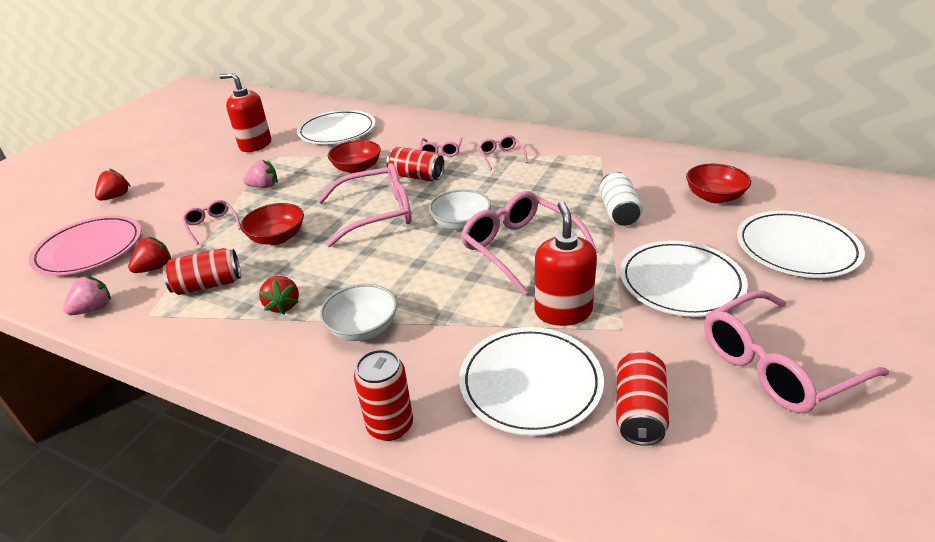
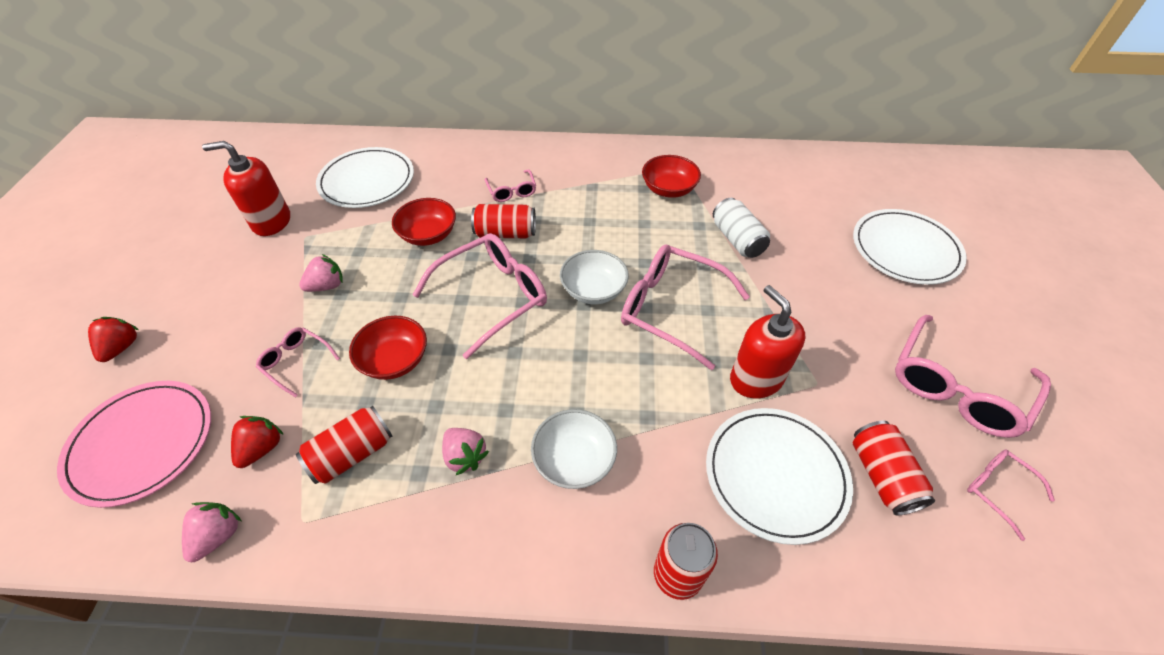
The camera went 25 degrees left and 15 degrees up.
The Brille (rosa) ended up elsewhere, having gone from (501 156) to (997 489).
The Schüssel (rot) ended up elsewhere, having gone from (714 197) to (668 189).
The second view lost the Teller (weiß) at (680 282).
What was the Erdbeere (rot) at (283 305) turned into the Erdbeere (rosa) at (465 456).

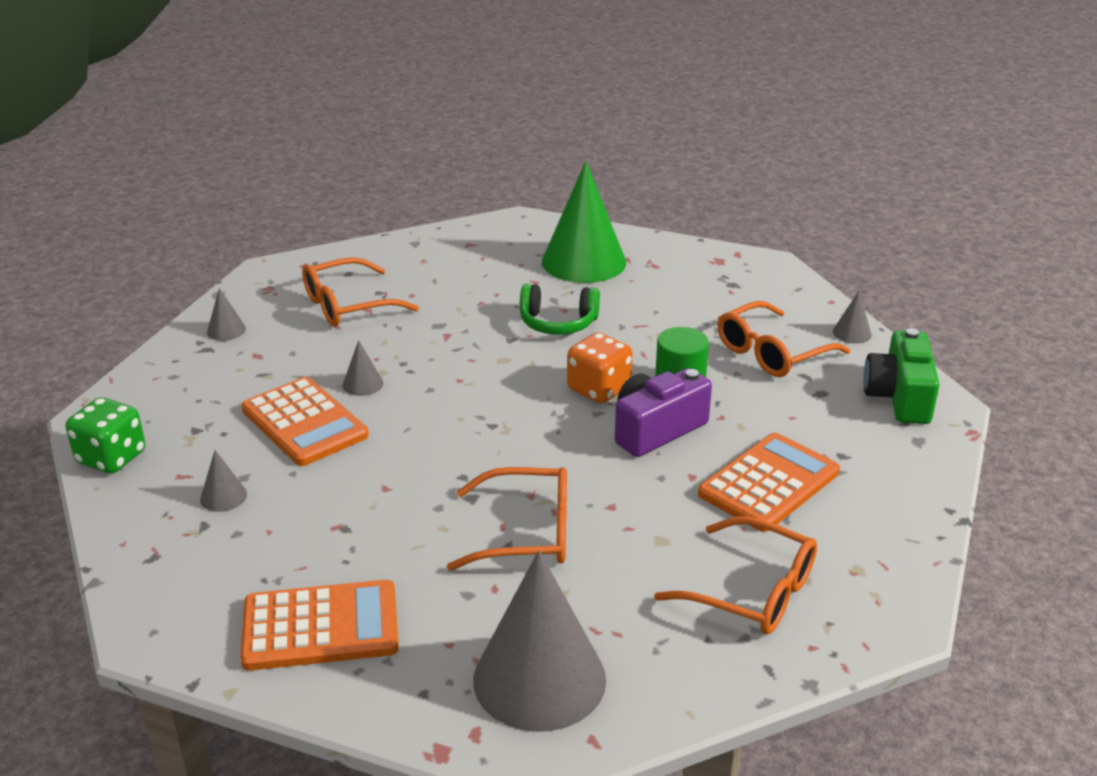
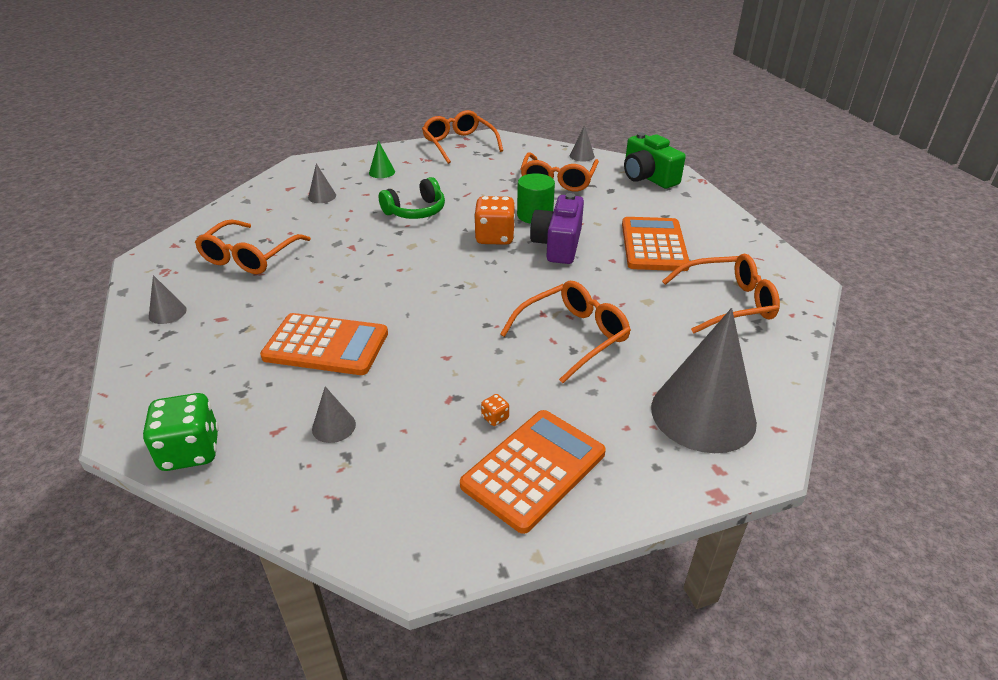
The camera went 40 degrees left and 5 degrees up.
The size of the Kegel (grün) at (584 262) changed by a factor of 0.41.
The Kegel (grau) ended up elsewhere, having gone from (363 384) to (322 196).
The second view gained the Brille (orange) at (459 144).
The second view gained the Spielwürfel (orange) at (495 418).

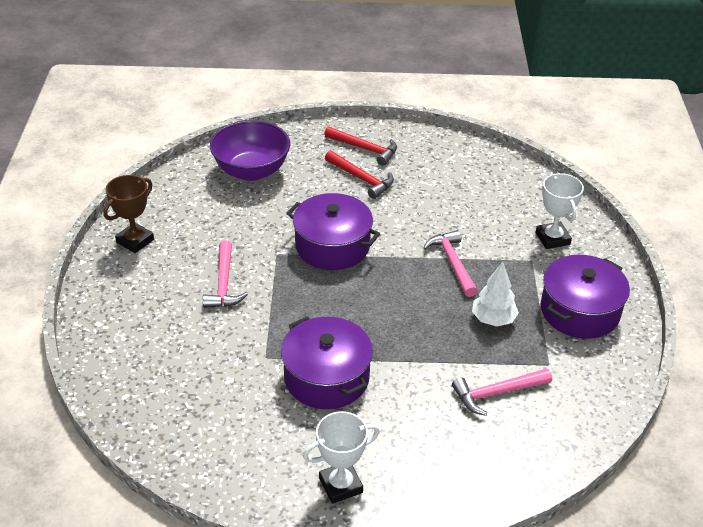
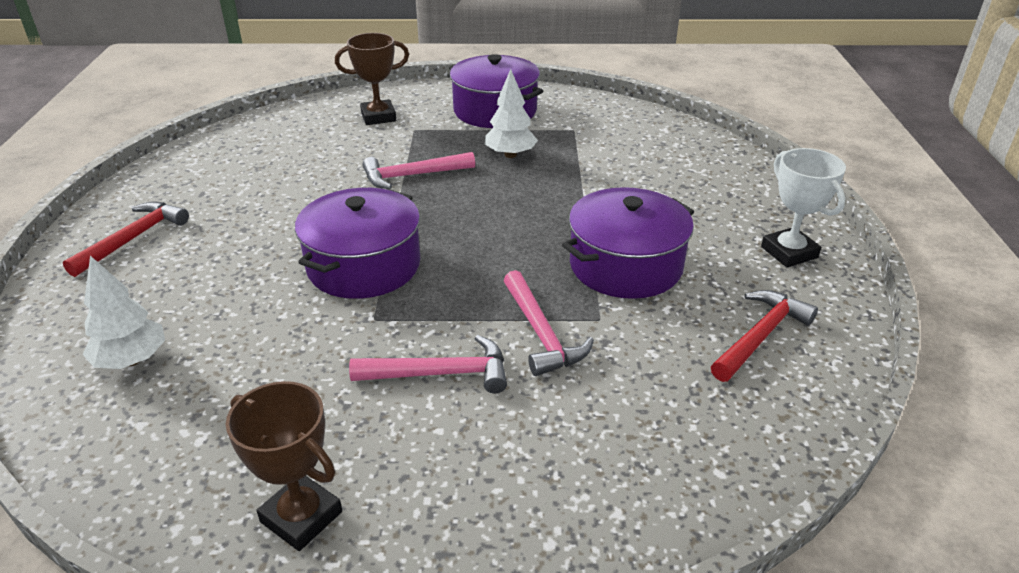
The camera went 90 degrees left and 5 degrees down.
Where the Schüssel (lila) stood at (251 171), the Baum (weiß) came to stand at (131 360).
The Hammer (rot) ended up elsewhere, having gone from (361 179) to (760 336).
What was the Pokal (weiß) at (552 238) turned into the Pokal (braun) at (378 117).
The Hammer (rosa) ended up elsewhere, having gone from (497 393) to (541 333).

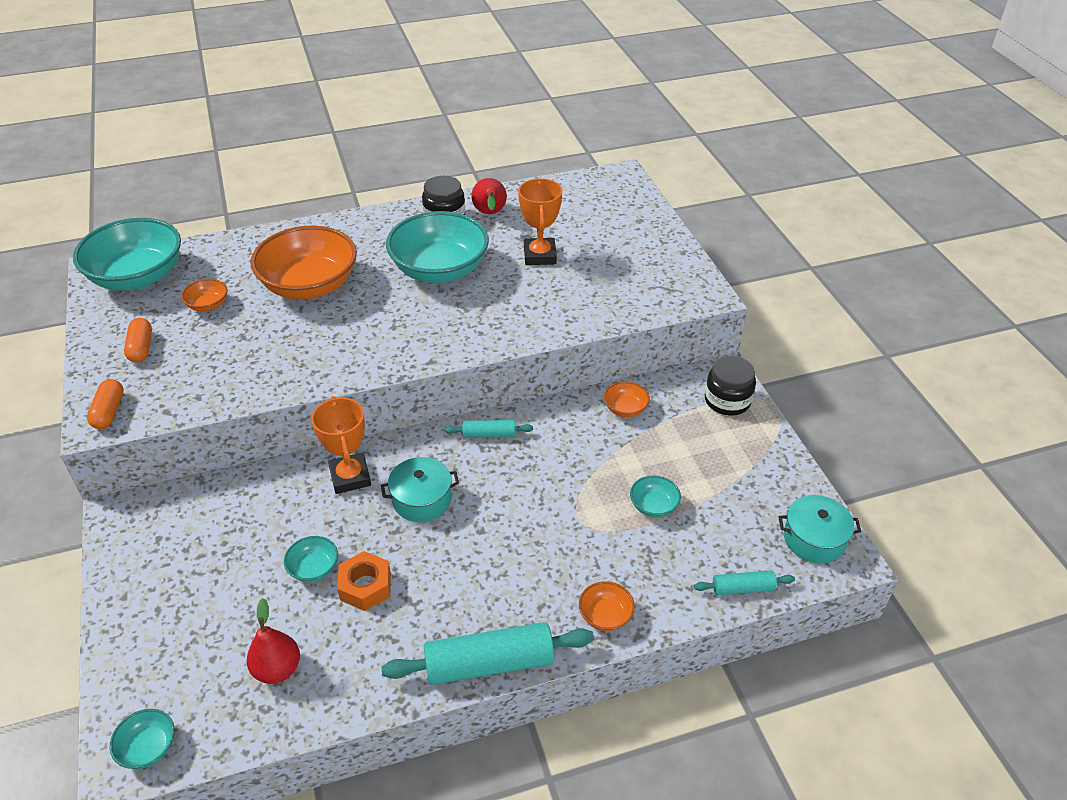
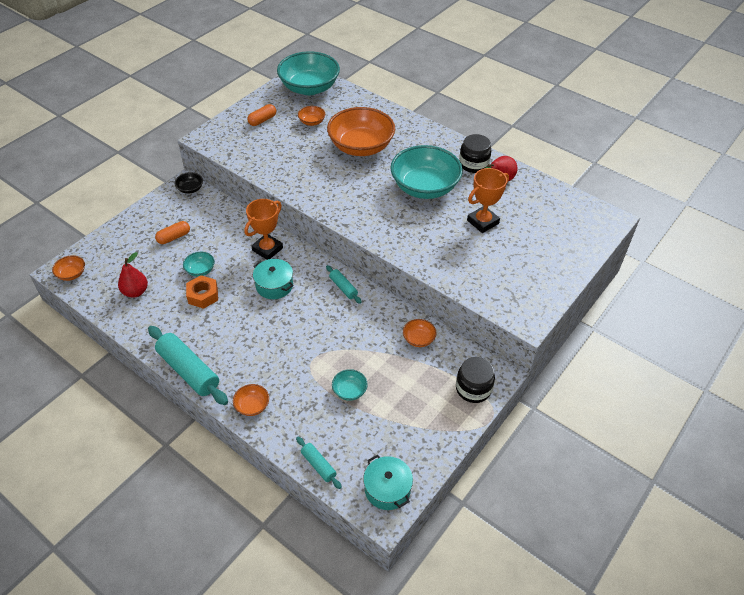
The camera went 55 degrees right and 5 degrees up.
The Kapsel (orange) ended up elsewhere, having gone from (109 412) to (174 237).
What was the Schüssel (türkis) at (148 747) turned into the Schüssel (orange) at (72 274).
The second view gained the Schüssel (schwarz) at (190 189).

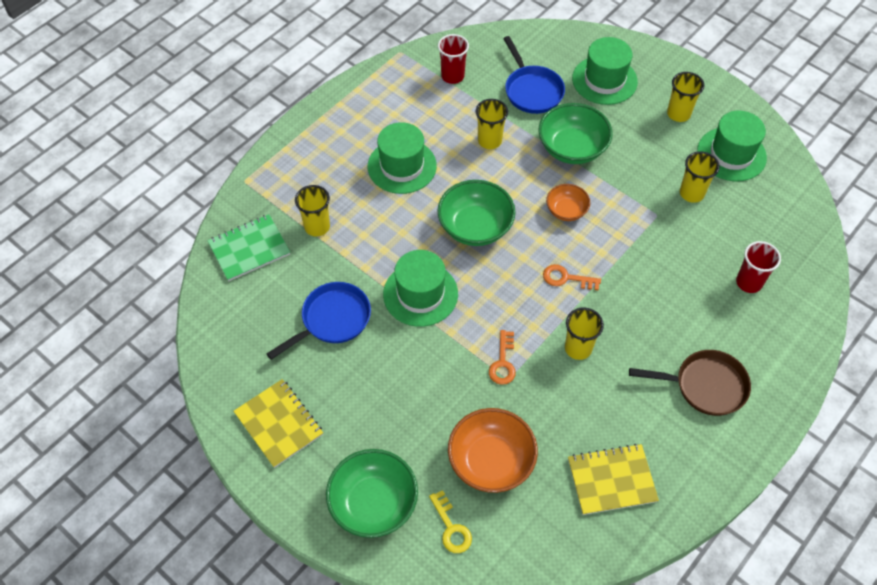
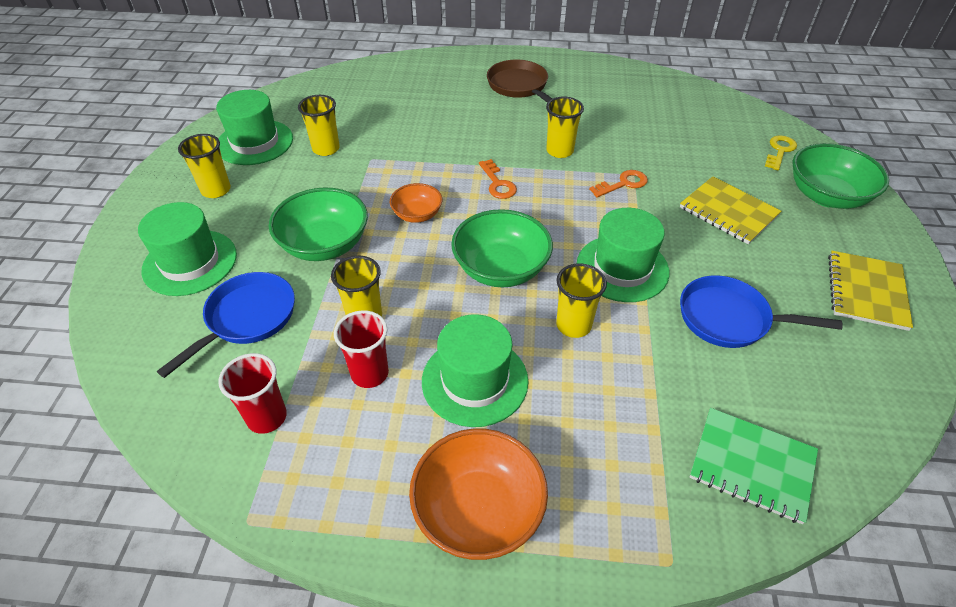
The camera went 125 degrees left and 10 degrees down.
The Becher (gelb) ended up elsewhere, having gone from (317 227) to (573 325).
The Becher (rot) ended up elsewhere, having gone from (749 282) to (370 373).
The Schüssel (orange) ended up elsewhere, having gone from (491 461) to (478 510).
The Notizbuch (gelb) ended up elsewhere, having gone from (611 480) to (728 212).

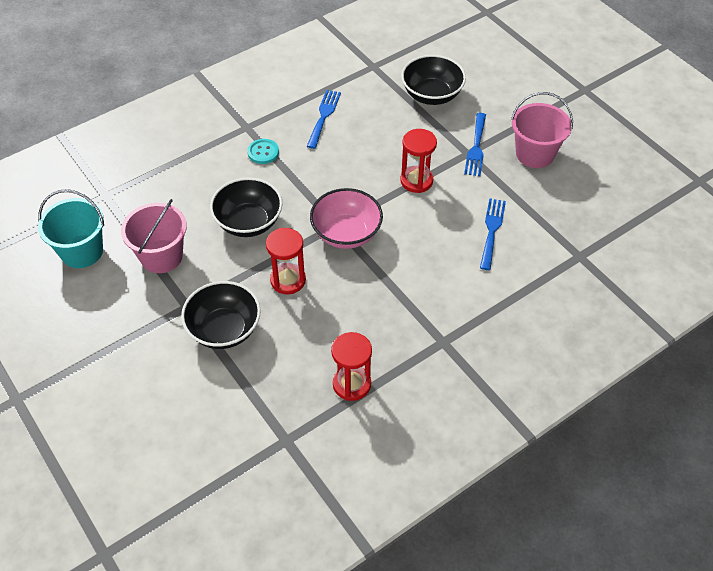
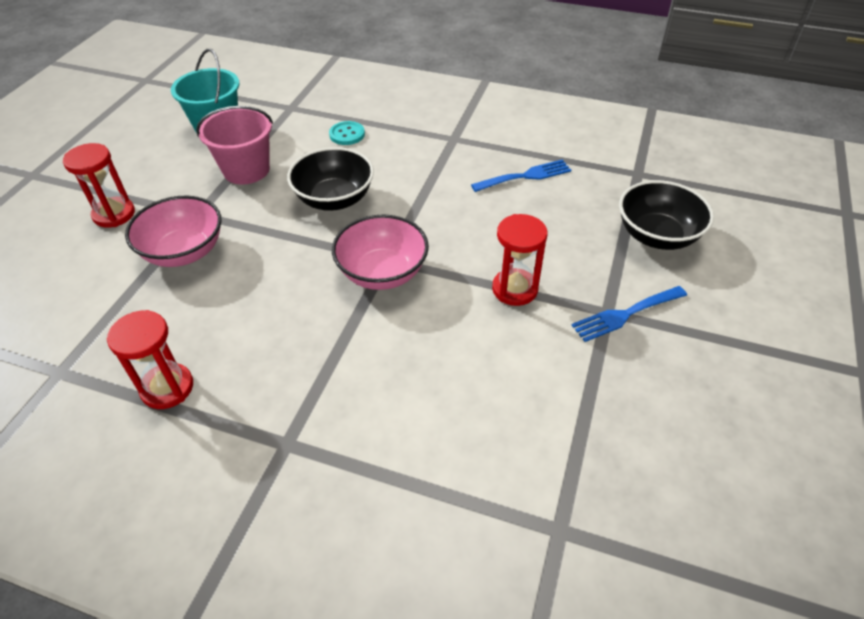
The camera went 55 degrees right and 5 degrees down.
The second view lost the Eimer (rosa) at (535 154).
The Knopf (türkis) ended up elsewhere, having gone from (263 152) to (347 134).
The second view lost the Gabel (blau) at (492 230).
The Sanduhr (rot) ended up elsewhere, having gone from (288 280) to (114 214).
What was the Schüssel (schwarz) at (224 329) turned into the Schüssel (rosa) at (184 252).

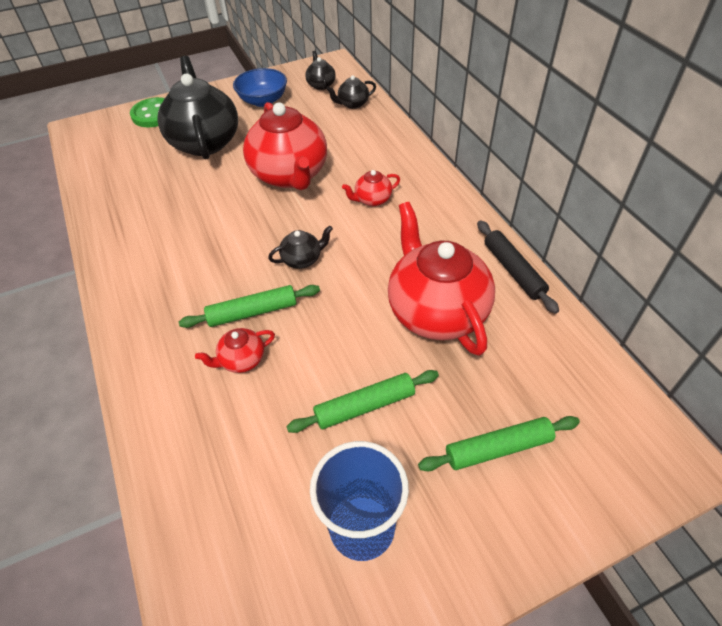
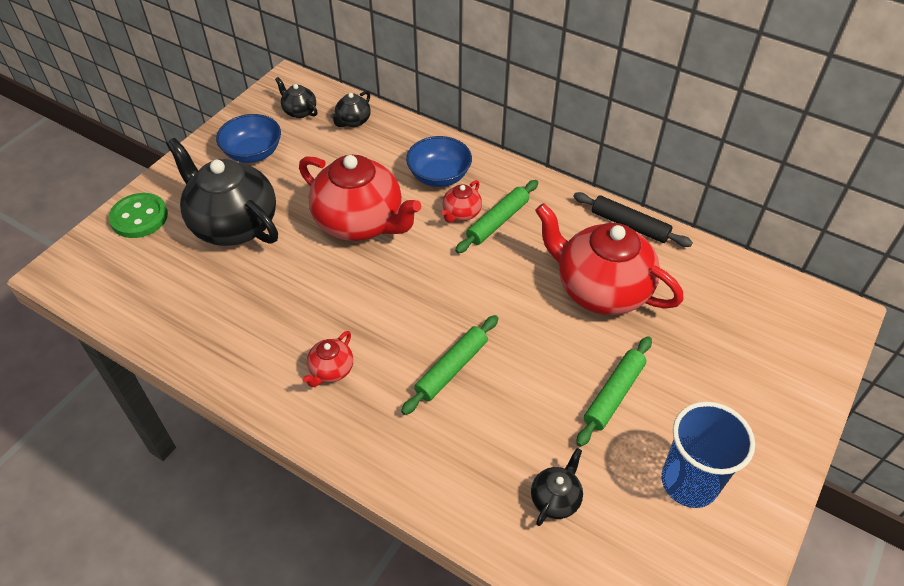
The camera went 35 degrees left and 0 degrees up.
The Teekanne (schwarz) ended up elsewhere, having gone from (302 259) to (555 498).
The Teekanne (rot) ended up elsewhere, having gone from (241 360) to (331 370).
The Nudelholz (grün) ended up elsewhere, having gone from (498 448) to (498 221).
The second view gained the Schüssel (blau) at (439 176).

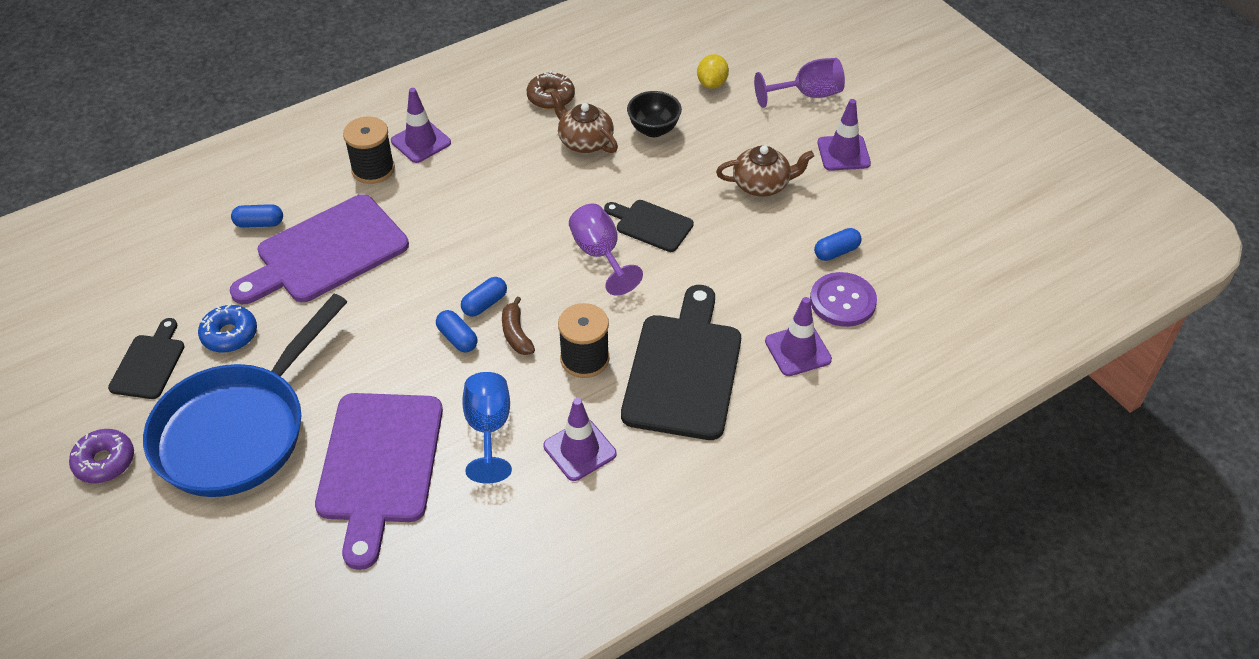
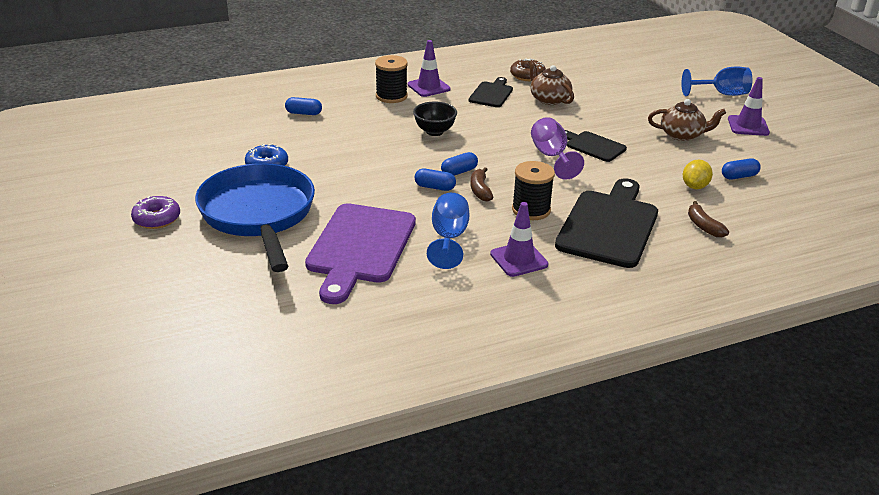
The camera went 10 degrees right and 15 degrees down.
The Zitrone (gelb) ended up elsewhere, having gone from (712 83) to (694 186).
What was the Kelch (lila) at (807 95) turned into the Kelch (blau) at (721 94).
The Schüssel (schwarz) ended up elsewhere, having gone from (653 130) to (434 132).
The second view lost the Schneidebrett (lila) at (326 252).
The second view lost the Knopf (lila) at (842 301).
The Pfanne (blau) at (238 430) ended up facing another way, 120 degrees clockwise from before.
Where the Leitkegel (lila) stood at (798 350), the Banane (braun) came to stand at (703 226).
The Kapsel (blau) at (457 338) ended up facing another way, 45 degrees counterclockwise from before.
The Schneidebrett (schwarz) ended up elsewhere, having gone from (149 363) to (491 94).

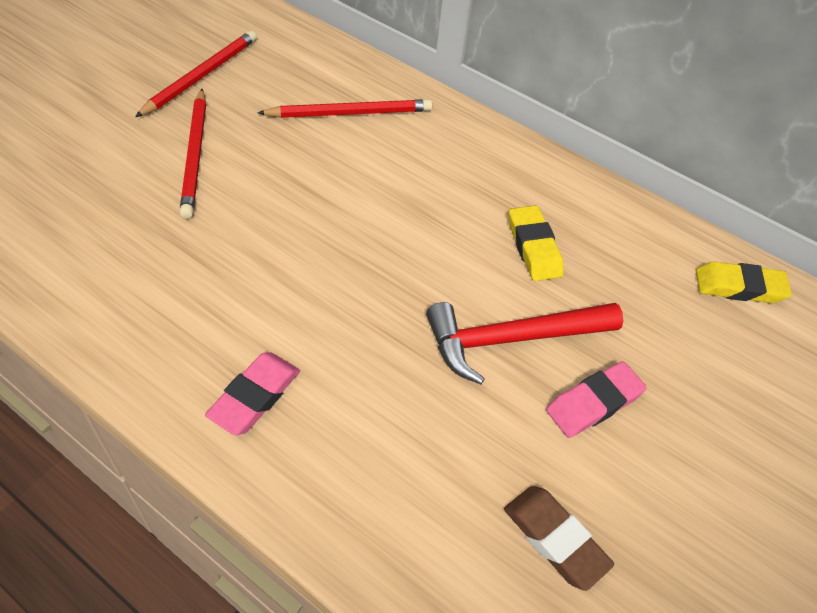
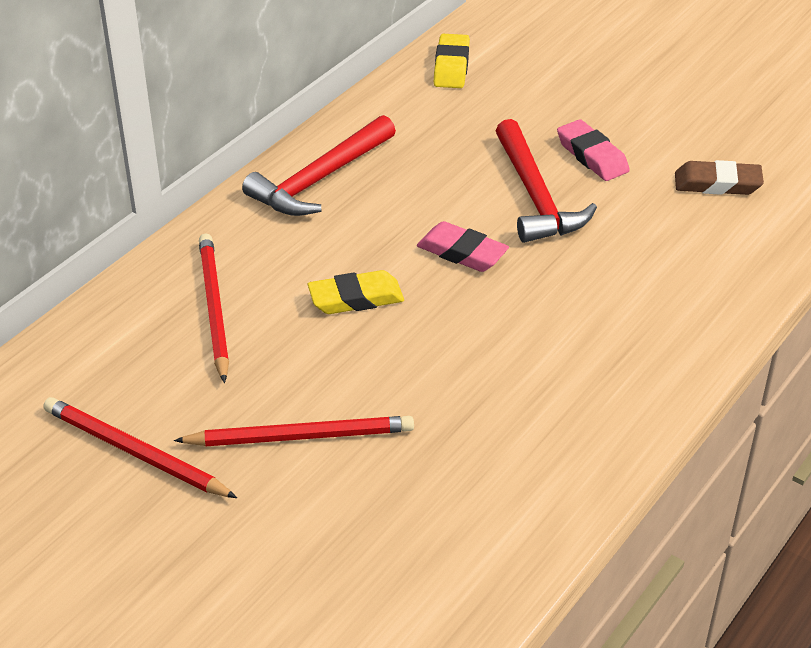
The camera went 85 degrees left and 10 degrees down.
The Radiergummi (gelb) ended up elsewhere, having gone from (533 247) to (356 298).
The Radiergummi (rosa) ended up elsewhere, having gone from (255 396) to (462 253).
The Radiergummi (braun) at (554 539) ended up facing another way, 45 degrees clockwise from before.
The second view gained the Hammer (rot) at (319 179).

